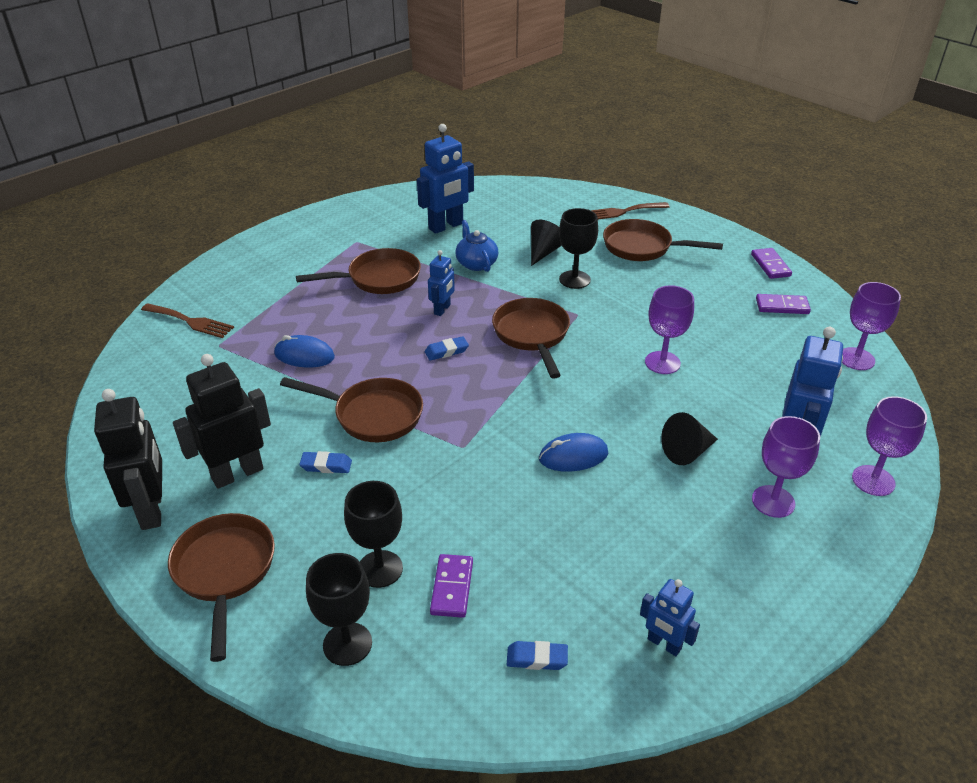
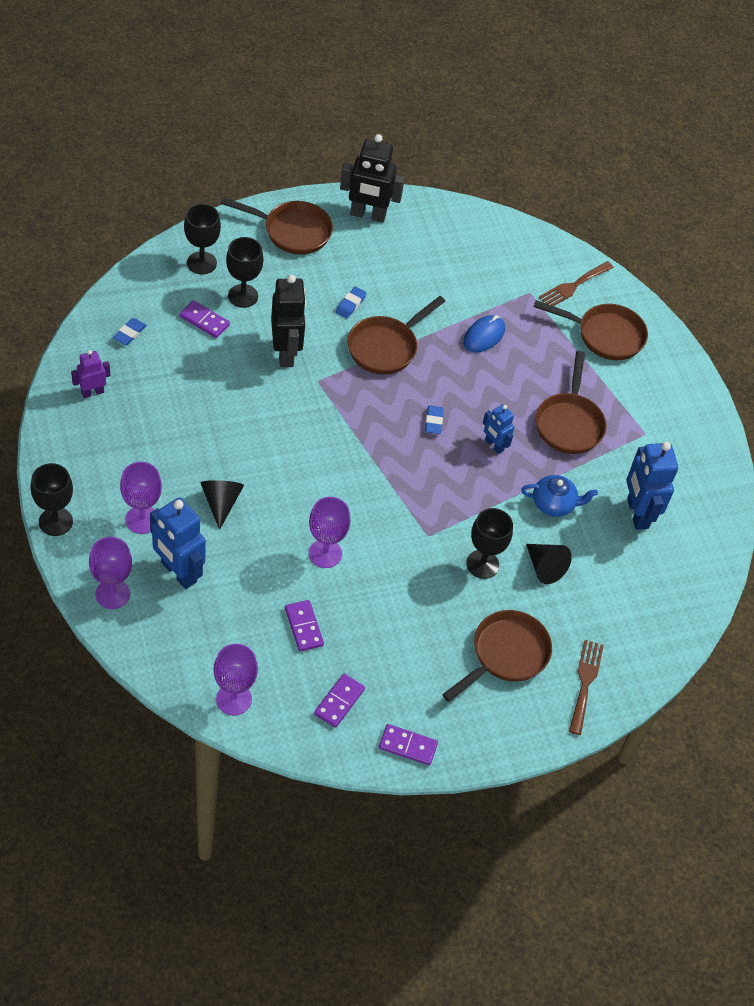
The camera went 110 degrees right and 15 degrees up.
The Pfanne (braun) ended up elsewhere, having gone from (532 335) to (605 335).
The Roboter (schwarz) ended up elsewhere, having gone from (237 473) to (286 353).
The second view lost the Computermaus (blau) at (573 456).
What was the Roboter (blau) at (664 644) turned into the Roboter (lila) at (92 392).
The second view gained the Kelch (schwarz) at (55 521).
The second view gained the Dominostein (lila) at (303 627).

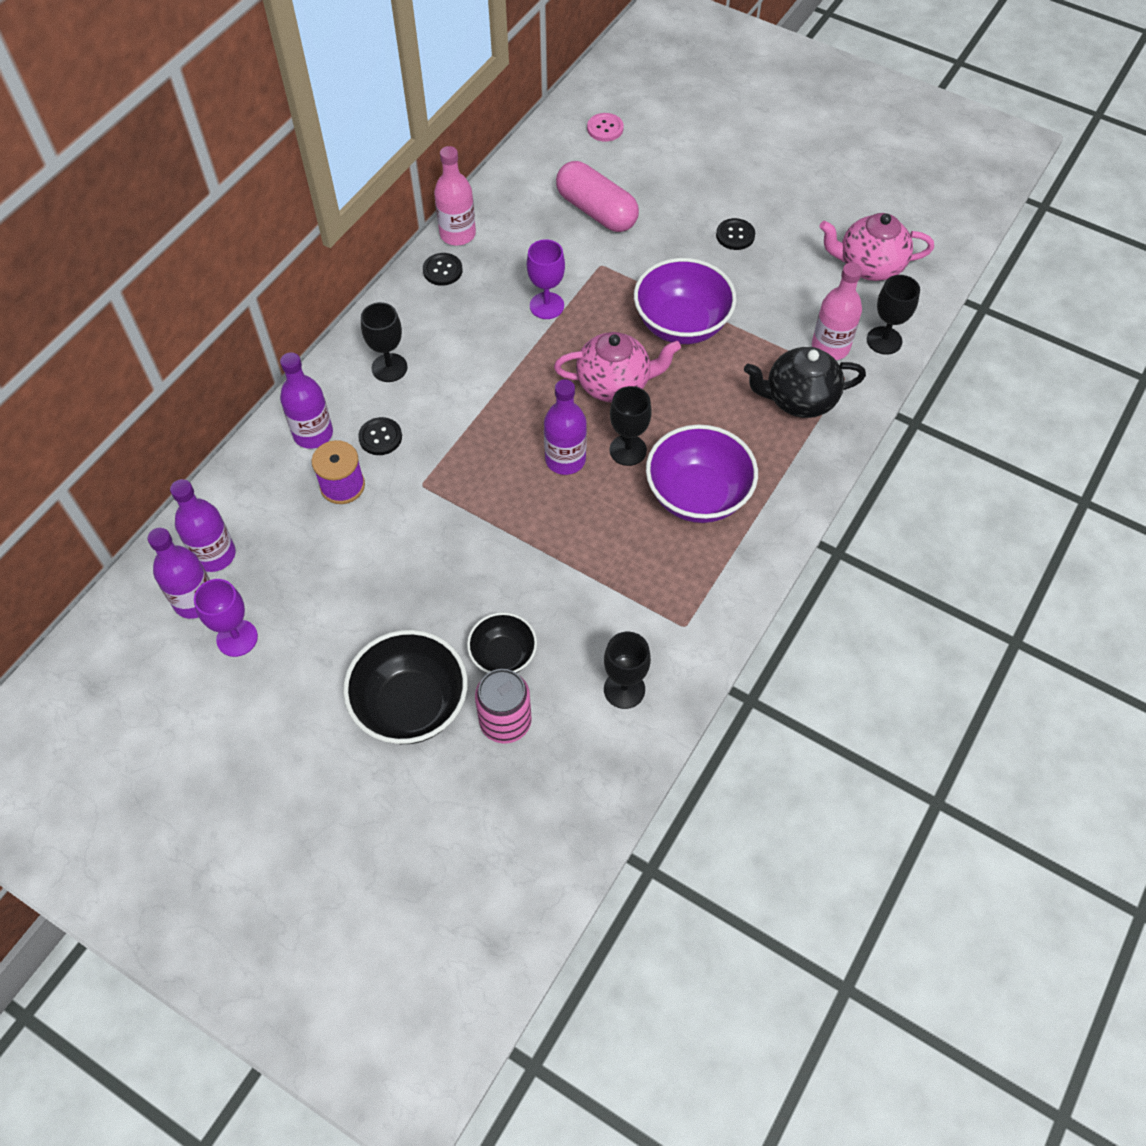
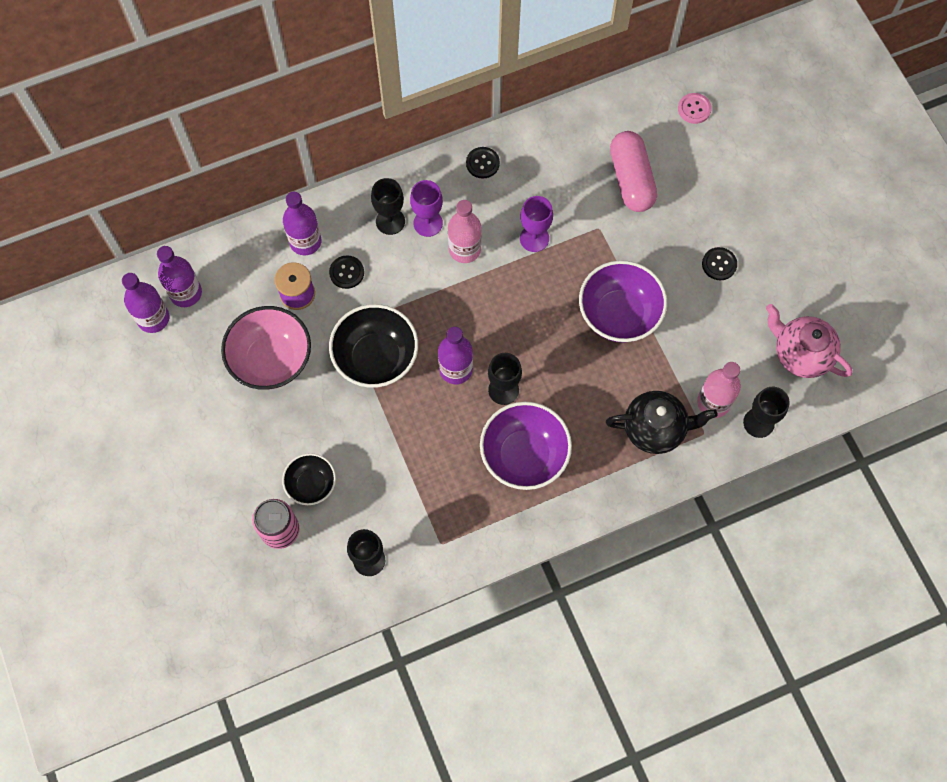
The camera went 35 degrees right and 10 degrees up.
The Flasche (rosa) ended up elsewhere, having gone from (457 234) to (464 249).
The second view lost the Teekanne (rosa) at (614 384).
The Teekanne (schwarz) at (799 399) ended up facing another way, 150 degrees clockwise from before.
The Kelch (lila) ended up elsewhere, having gone from (237 638) to (428 223).
The Schüssel (schwarz) ended up elsewhere, having gone from (411 705) to (376 358).
The second view gained the Schüssel (rosa) at (271 360).

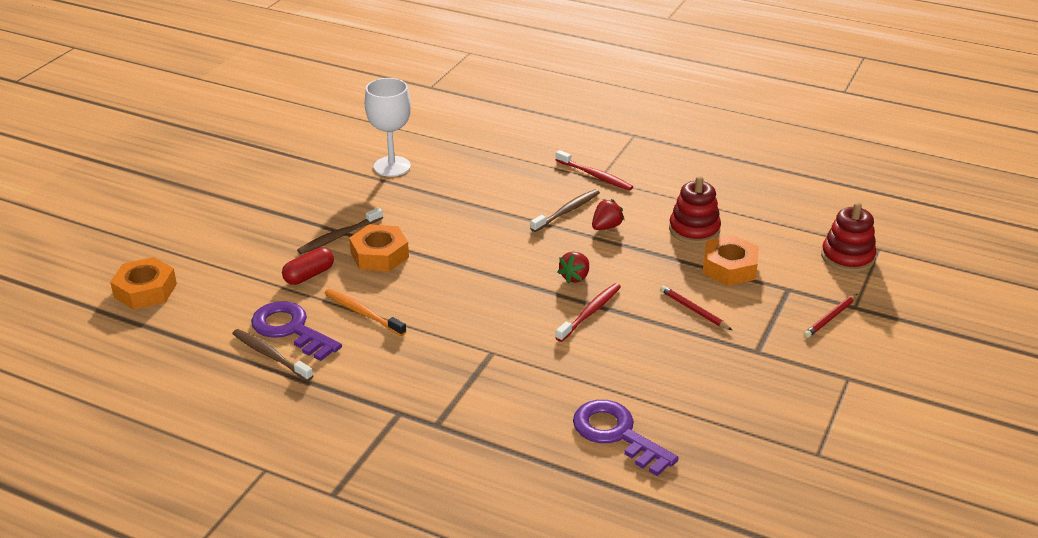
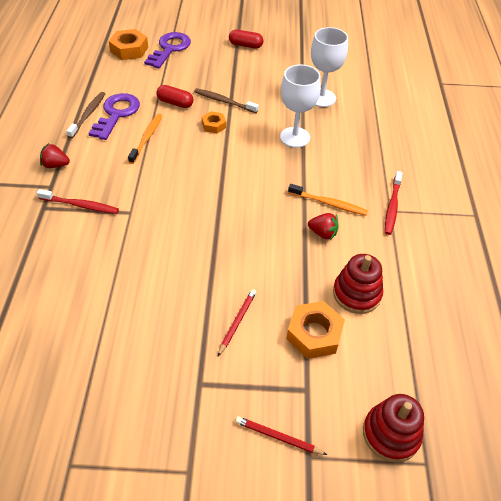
The camera went 65 degrees right and 15 degrees up.
What was the Zahnbürste (braun) at (567 211) turned into the Zahnbürste (orange) at (329 203).
The size of the Sechskantmutter (orange) at (379 255) changed by a factor of 0.59.
The Erdbeere (rot) ended up elsewhere, having gone from (575 277) to (55 165).
The Zahnbürste (rot) ended up elsewhere, having gone from (590 312) to (80 205).
The Schlüssel (lila) ended up elsewhere, having gone from (617 434) to (170 49).
The second view gained the Kapsel (rot) at (245 45).
The second view gained the Kelch (weiß) at (295 137).

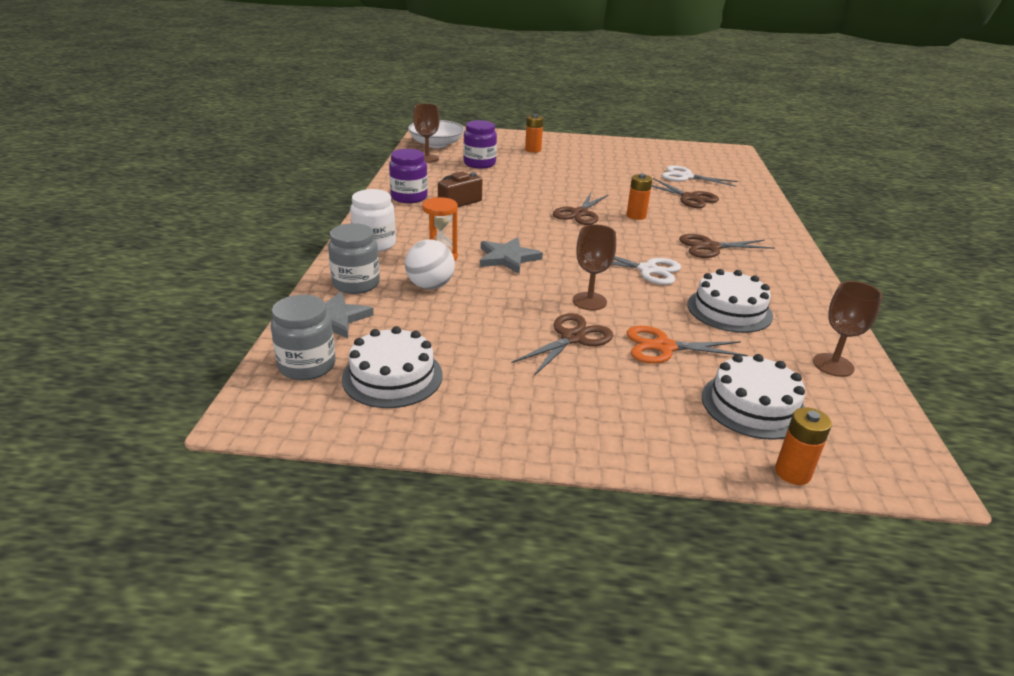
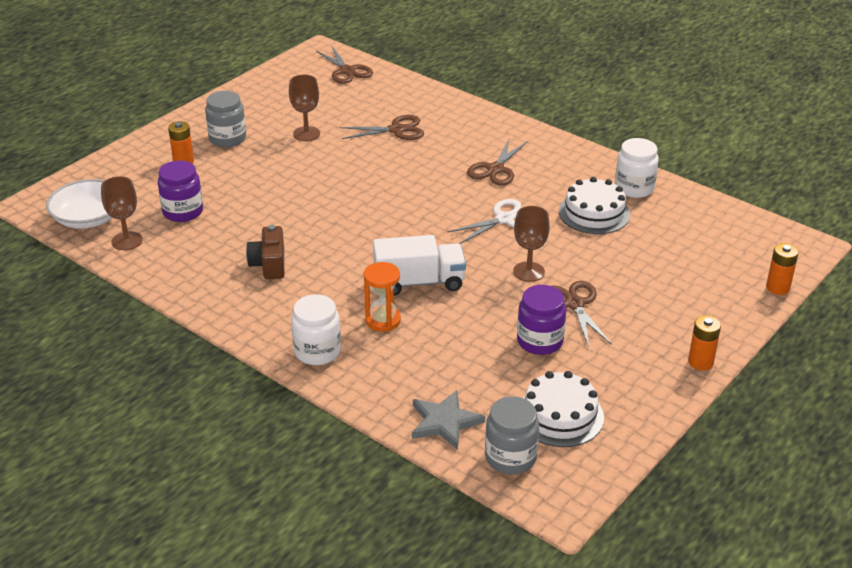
The camera went 55 degrees left and 5 degrees up.
The Einmachglas (lila) ended up elsewhere, having gone from (409 197) to (540 341).
The second view lost the Schere (weiß) at (686 177).
The Batterie (orange) ended up elsewhere, having gone from (636 216) to (700 362).
The Schere (braun) ended up elsewhere, having gone from (580 213) to (347 71).
The Einmachglas (grau) ended up elsewhere, having gone from (356 284) to (227 138).
Where the Stern (grau) stood at (507 258), the Lastwagen (weiß) came to stand at (419 282).
The second view lost the Ball (weiß) at (430 286).
The Kelch (braun) ended up elsewhere, having gone from (833 365) to (306 134).
The second view lost the Schere (orange) at (664 347).
The second view lost the Kuchen (weiß) at (753 405).
The second view gained the Einmachglas (weiß) at (634 188).

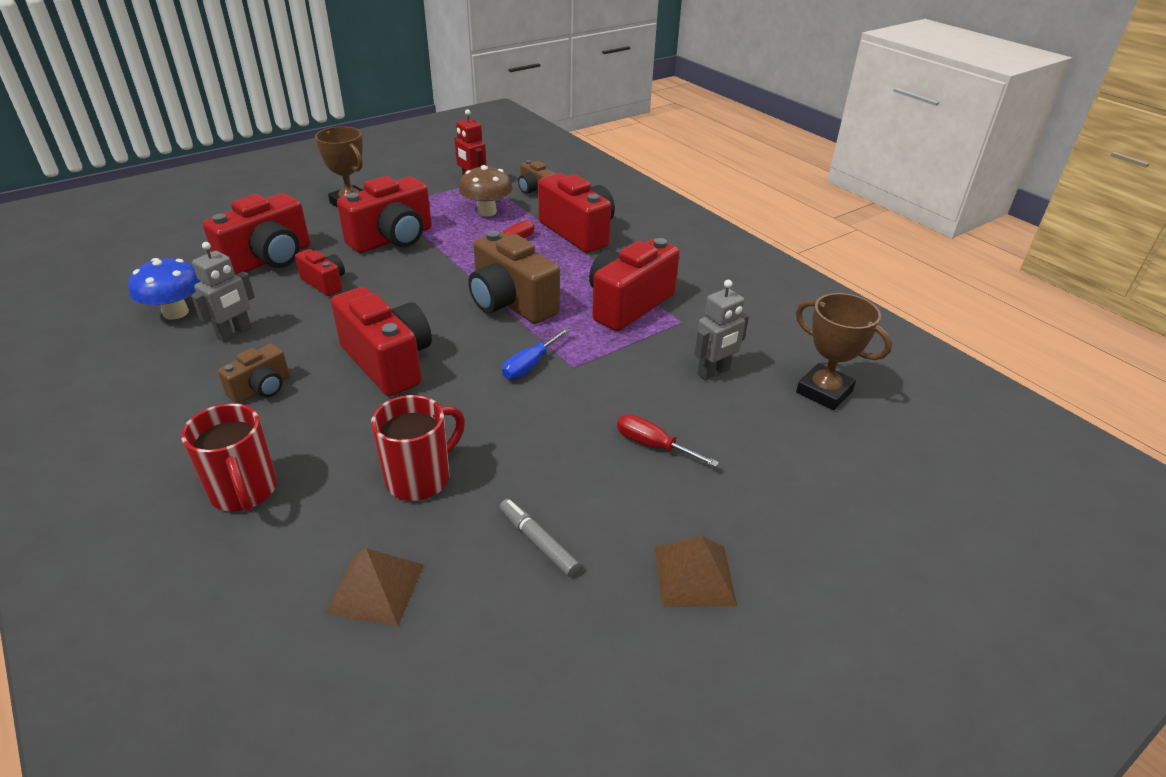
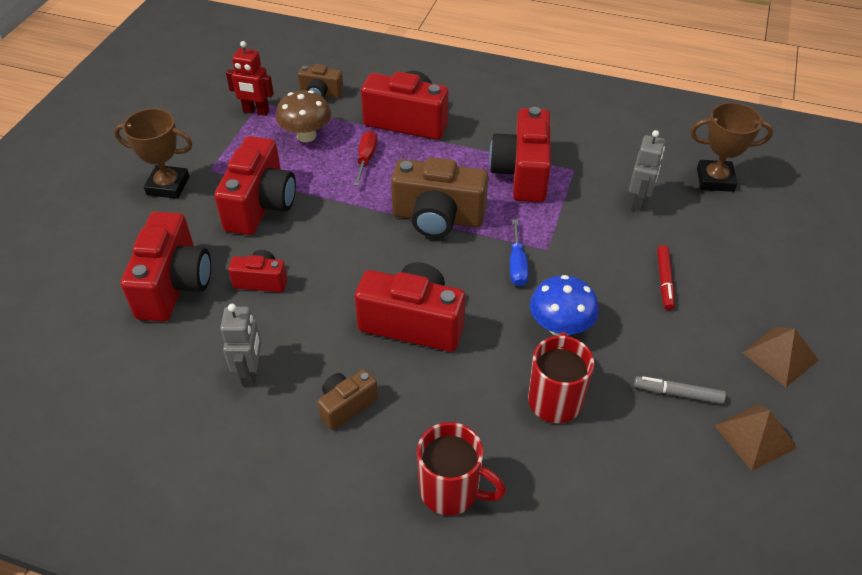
The camera went 35 degrees left and 10 degrees up.
The Pilz (blau) ended up elsewhere, having gone from (176 312) to (560 327).
The Kamera (braun) at (262 389) ended up facing another way, 135 degrees counterclockwise from before.
Where the Schraubenzieher (rot) stood at (653 445), the Filzstift (rot) came to stand at (664 281).
The Pyramide (braun) ended up elsewhere, having gone from (375 588) to (755 436).

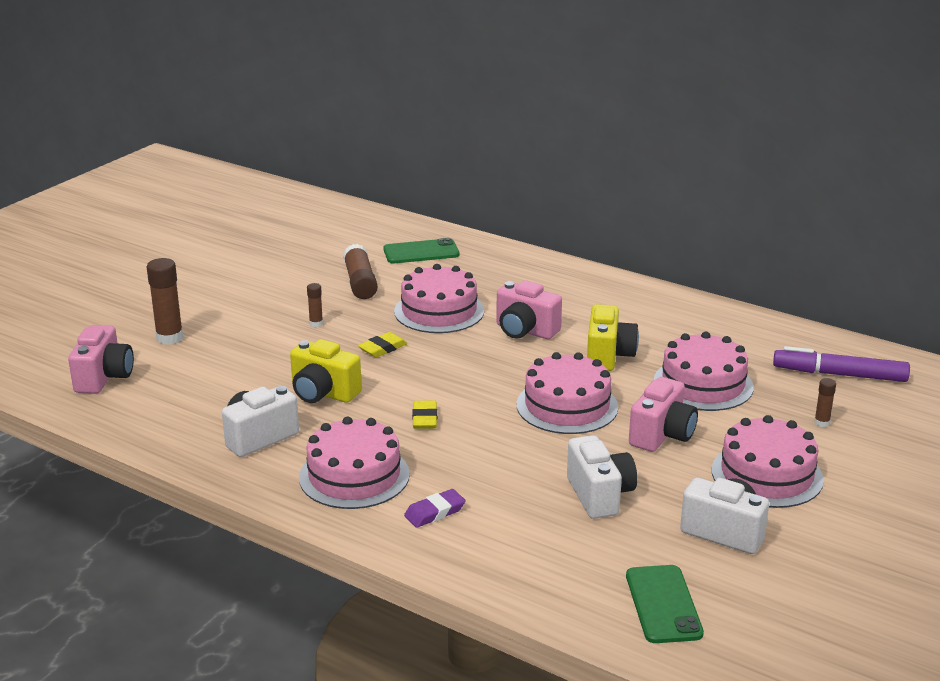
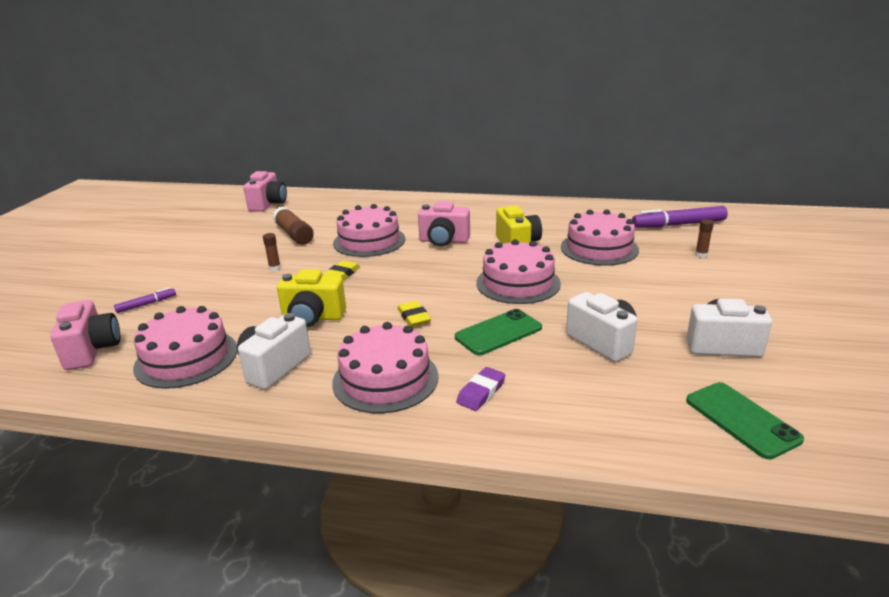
The camera went 20 degrees left and 0 degrees up.
The Handy (grün) ended up elsewhere, having gone from (421 252) to (498 332).
Where the Klebestift (braun) stood at (169 338), the Filzstift (lila) came to stand at (146 304).
The Kamera (rosa) ended up elsewhere, having gone from (662 435) to (268 204).
The Kuchen (rosa) ended up elsewhere, having gone from (767 475) to (186 358).

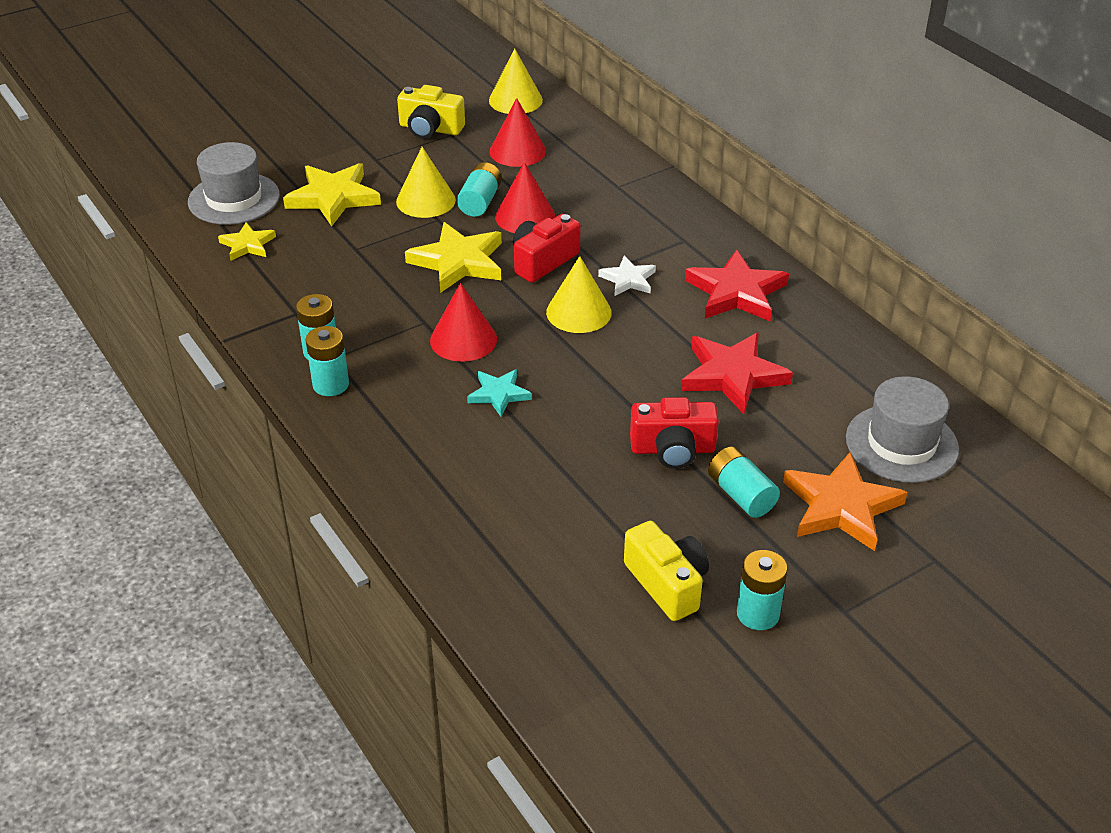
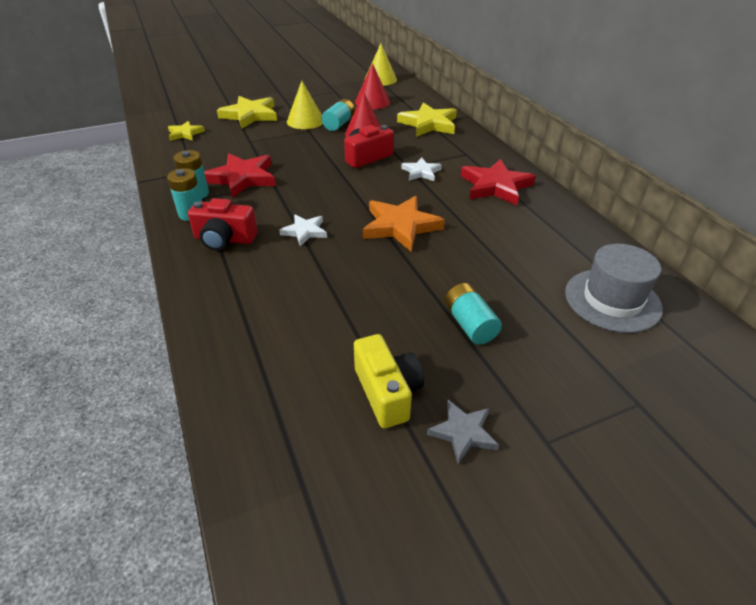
The camera went 10 degrees right and 0 degrees up.
The second view lost the Kamera (gelb) at (430 129).
The second view lost the Hut (grau) at (234 199).
The Stern (gelb) ended up elsewhere, having gone from (458 262) to (428 124).
The second view lost the Kegel (gelb) at (578 312).
The second view lost the Kegel (rot) at (463 339).
The Stern (rot) ended up elsewhere, having gone from (732 375) to (242 178).
What was the Stern (türkis) at (499 394) turned into the Stern (weiß) at (305 231).
The Kamera (rot) ended up elsewhere, having gone from (673 449) to (224 239).
The Stern (orange) ended up elsewhere, having gone from (841 506) to (400 226).
Where the Batterie (türkis) stood at (758 614), the Stern (grau) came to stand at (463 432).

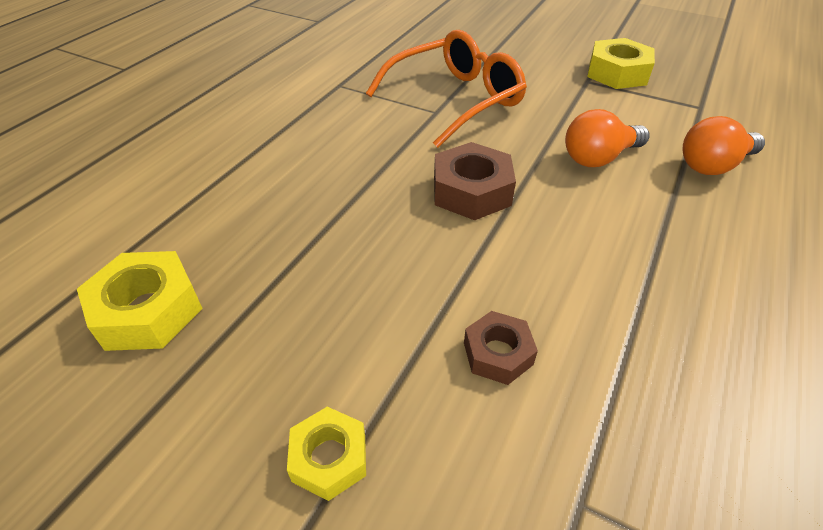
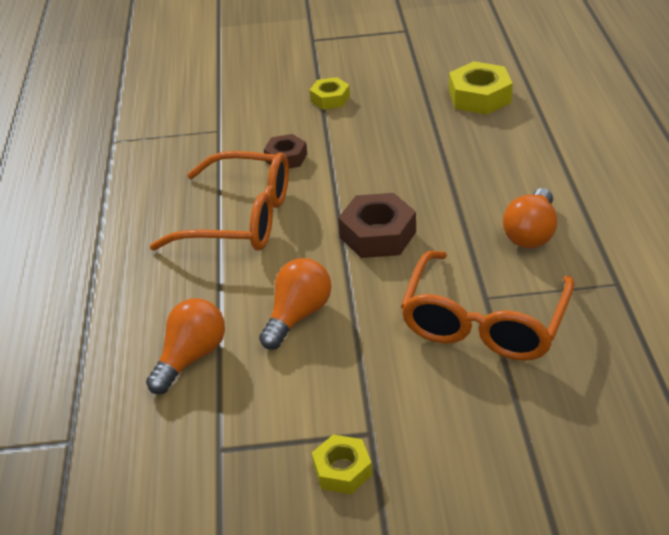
The camera went 150 degrees right and 5 degrees down.
The size of the Sechskantmutter (gelb) at (617 73) changed by a factor of 0.62.
The second view gained the Brille (orange) at (240 218).
The second view gained the Glühbirne (orange) at (531 233).

